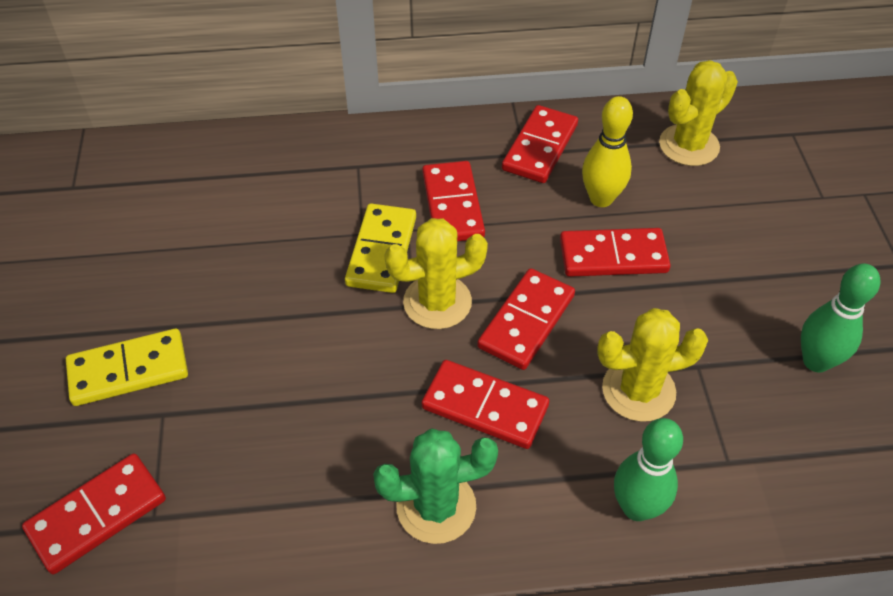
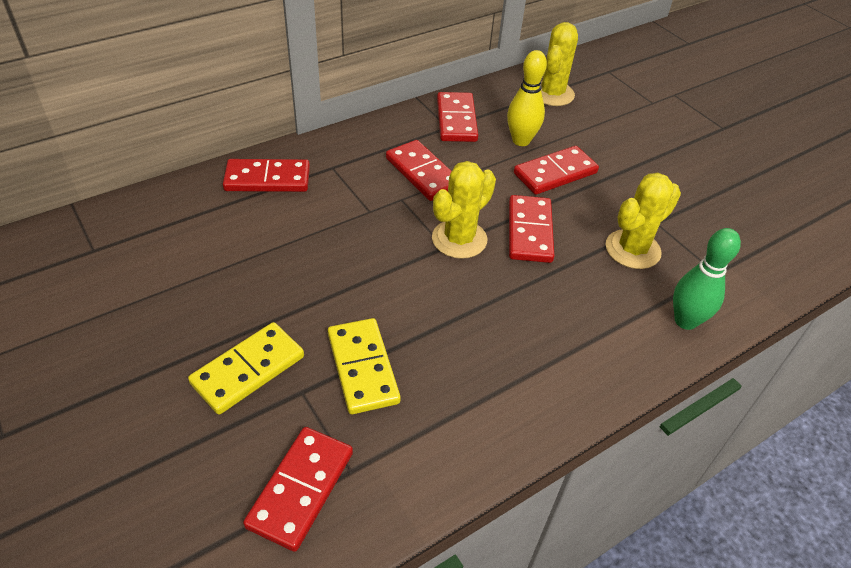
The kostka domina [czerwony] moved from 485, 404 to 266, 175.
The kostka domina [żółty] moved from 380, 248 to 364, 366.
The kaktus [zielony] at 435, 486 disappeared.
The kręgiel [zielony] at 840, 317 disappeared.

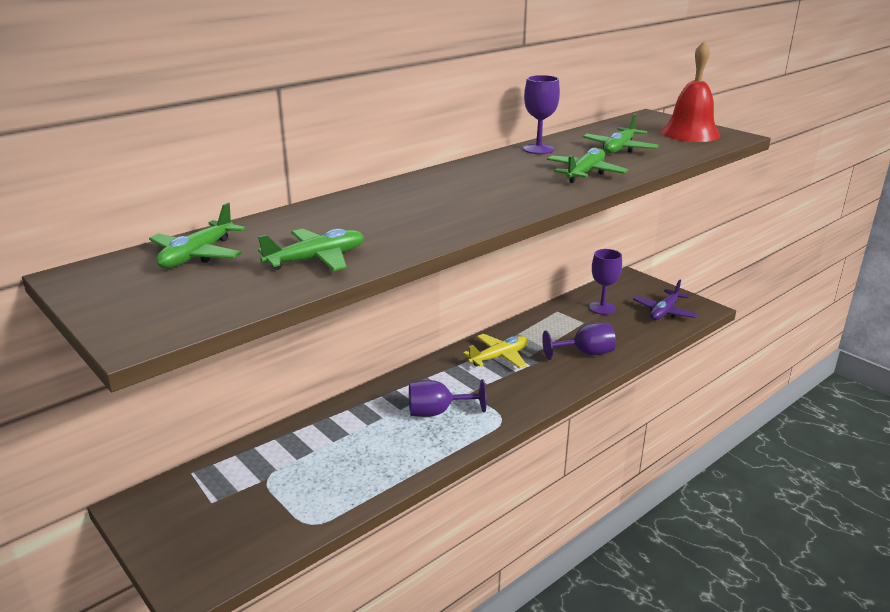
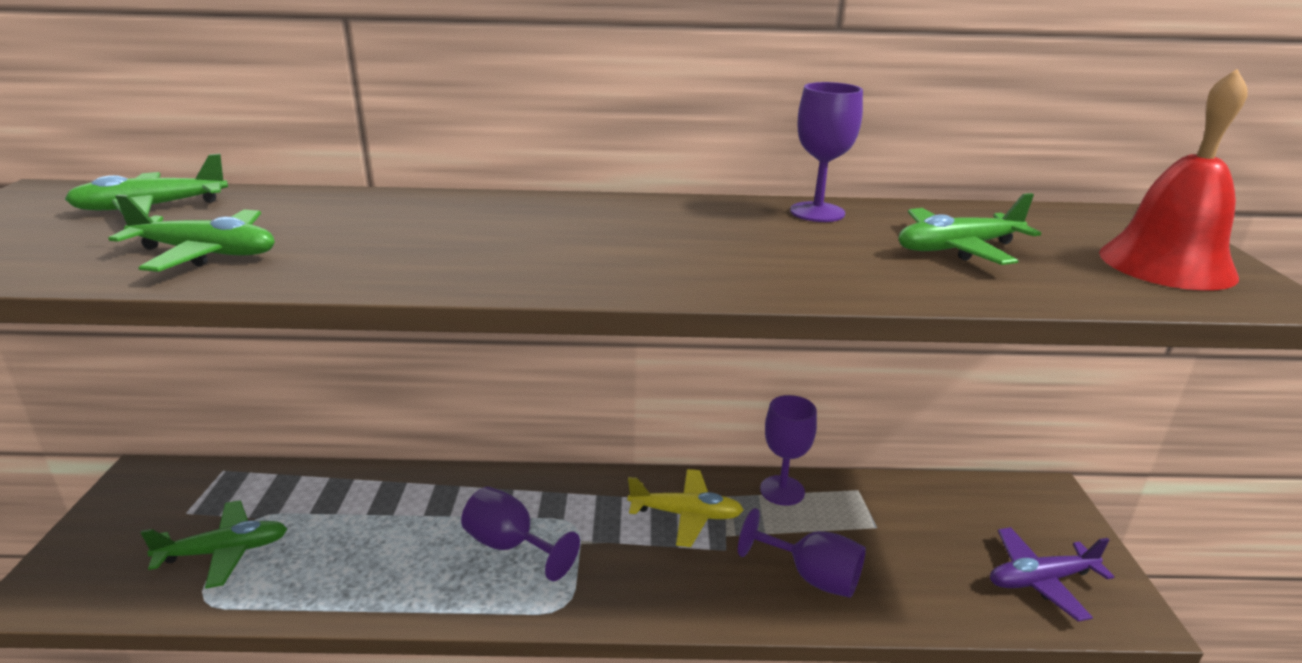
The samolot [zielony] moved from 587, 165 to 213, 544.
The kielich [fioletowy] moved from 605, 282 to 788, 450.

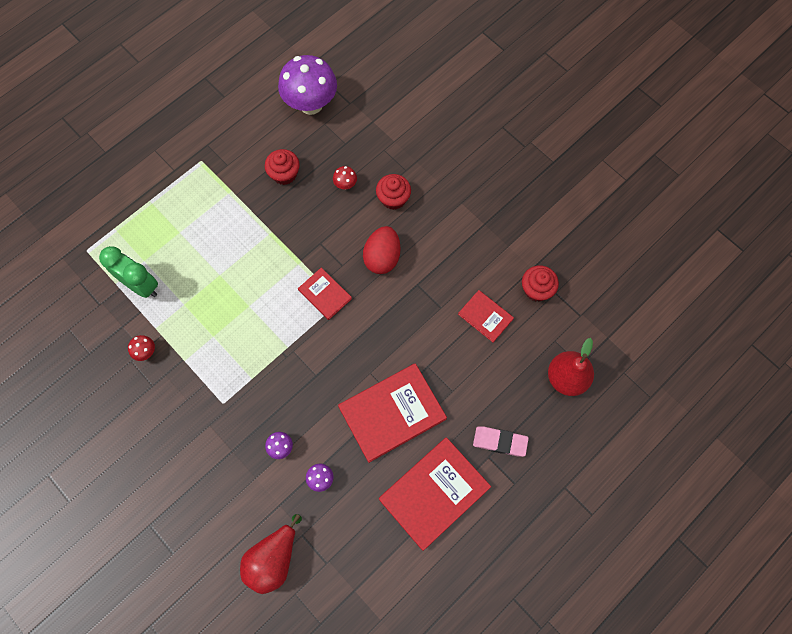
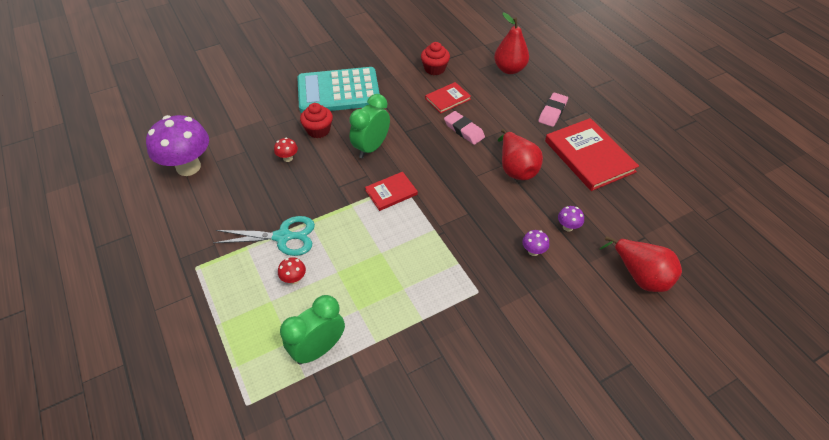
The nożyczki [turkusowy] at 264, 236 appeared.
The grzyb [czerwony] moved from 141, 348 to 292, 270.
The kalkulator [turkusowy] at 338, 90 appeared.
The jajko [czerwony] at 382, 250 was replaced by the budzik [zielony] at 369, 126.
The gumka do mazania [różowy] at 464, 128 appeared.
The książka [czerwony] at 392, 413 was replaced by the gruszka [czerwony] at 520, 154.
The muffinka [czerwony] at 282, 167 disappeared.

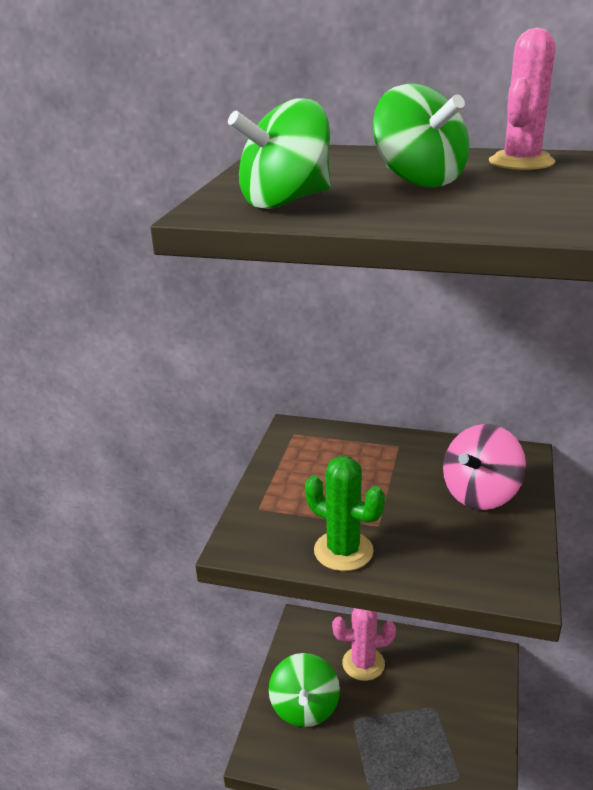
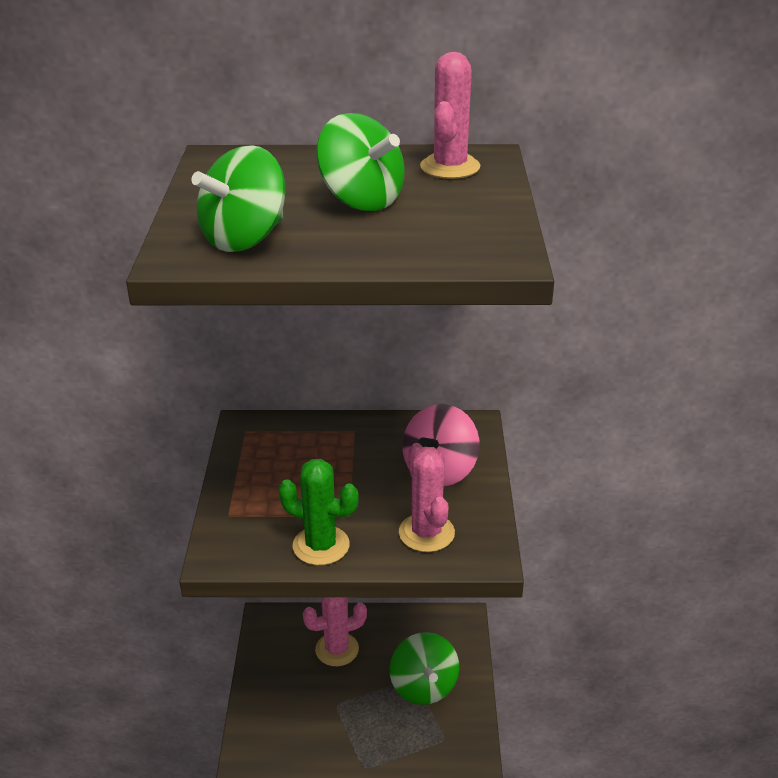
The bączek [zielony] moved from 304, 690 to 424, 668.
The kaktus [różowy] at 427, 497 appeared.

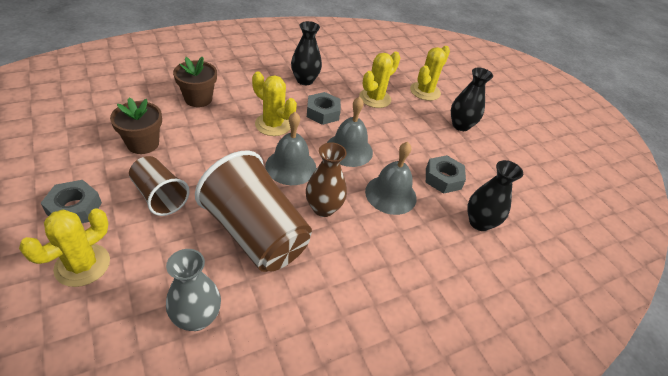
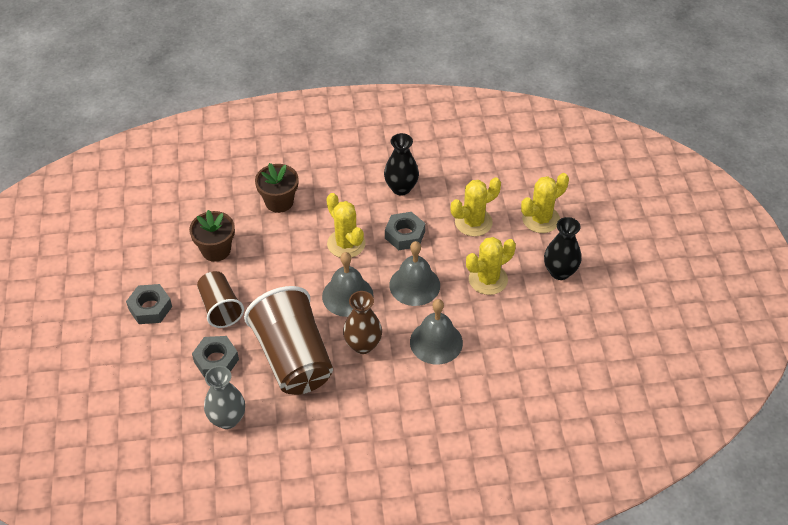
The nakrętka [szary] moved from 446, 174 to 215, 357.
The kaktus [żółty] moved from 64, 247 to 491, 266.
The wazon [czarny] at 495, 195 disappeared.

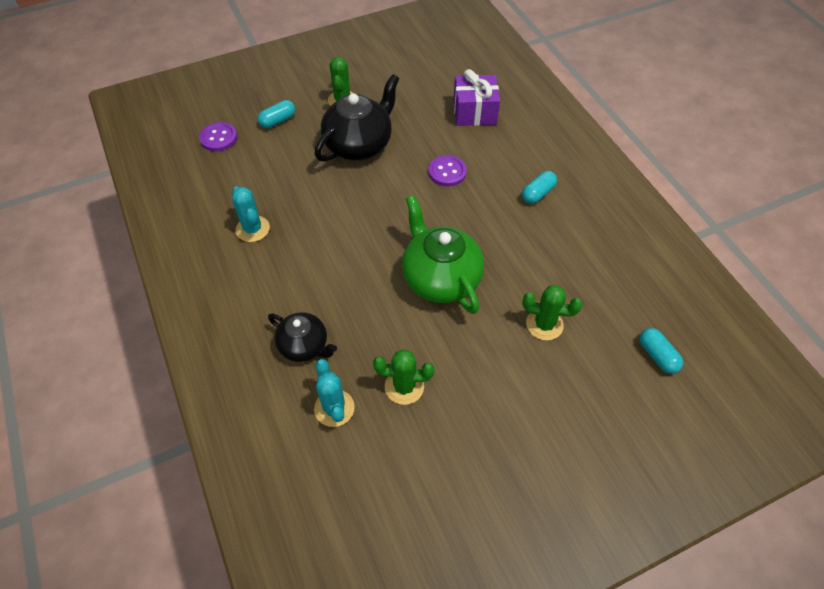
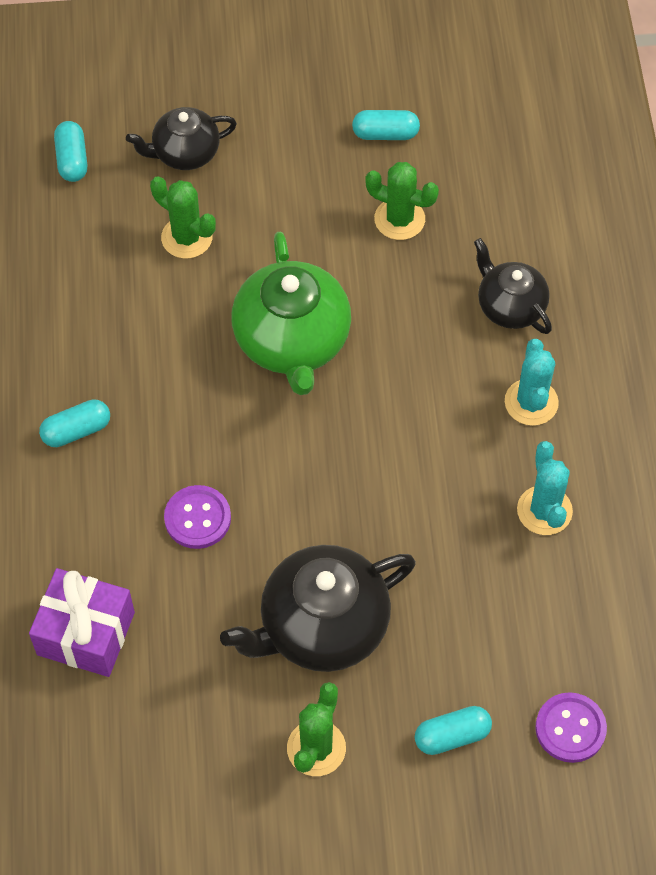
The imbryk [czarny] at 181, 138 appeared.
The kapsułka [turkusowy] at 386, 125 appeared.
The kaktus [turkusowy] moved from 334, 393 to 532, 382.

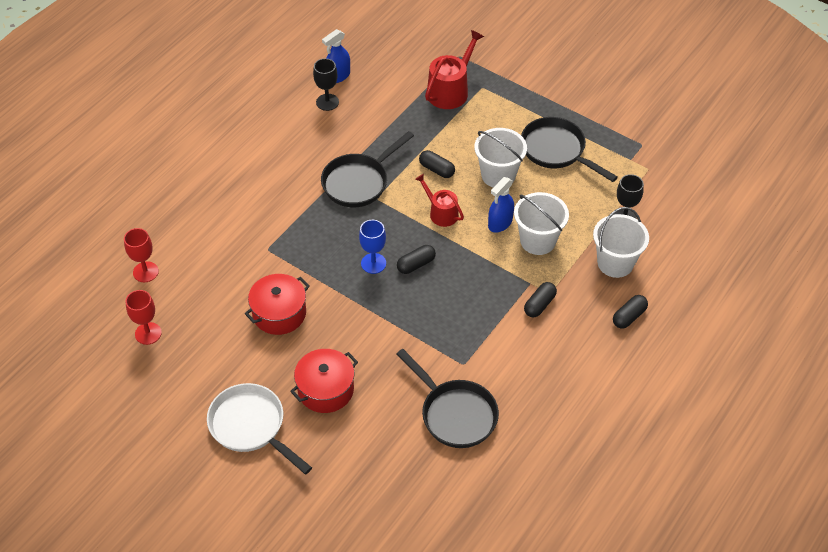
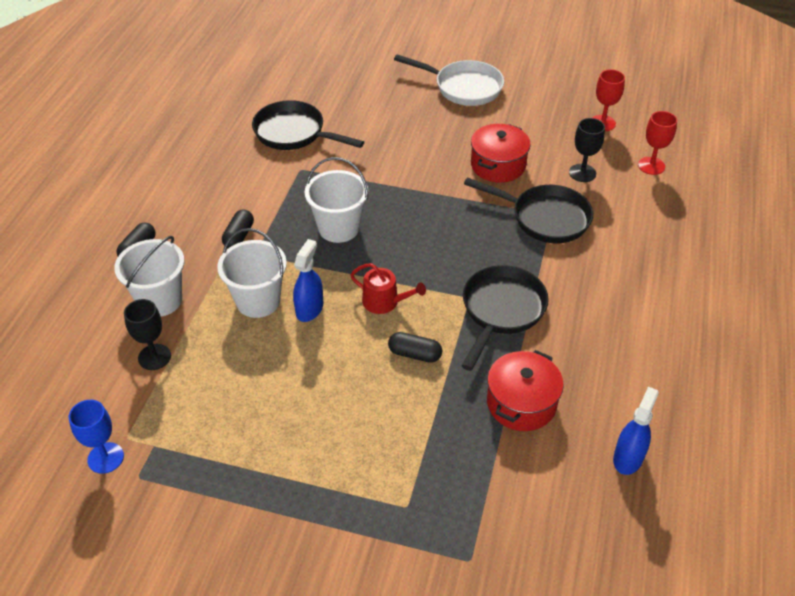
The kielich [niebieski] moved from 372, 247 to 96, 437.
The wiadro [biały] moved from 500, 157 to 336, 200.
The patelnia [czarny] moved from 569, 149 to 528, 210.
The garnek [czerwony] moved from 324, 381 to 525, 390.
The kielich [czarny] moved from 326, 84 to 587, 150.
The kapsułka [czarny] at 416, 259 disappeared.
The konewka [czerwony] at 454, 69 disappeared.

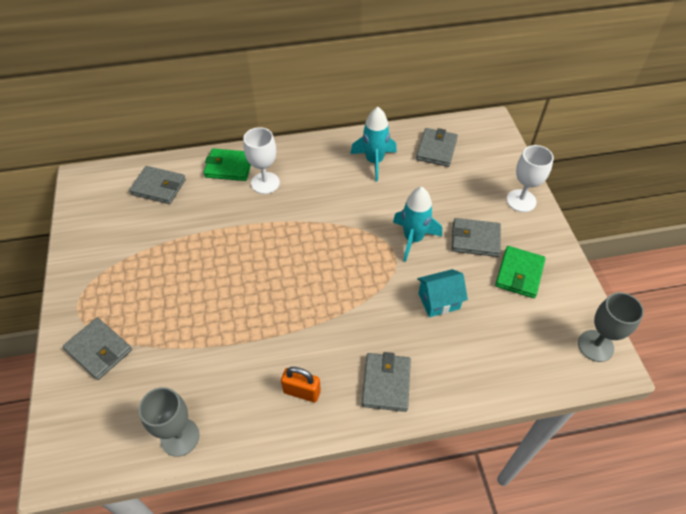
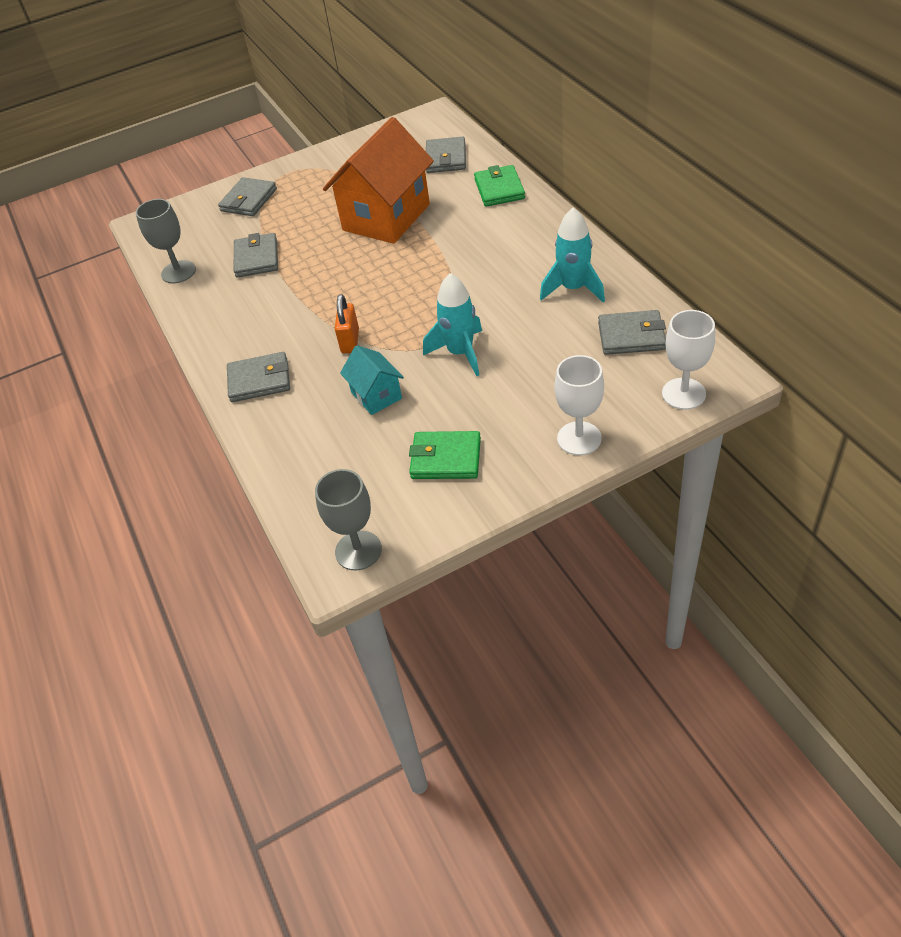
The portfel [szary] moved from 476, 237 to 256, 255.
The domek [pomarańczowy] at 378, 180 appeared.
The kłódka [pomarańczowy] moved from 301, 384 to 347, 324.
The kielich [biały] moved from 261, 160 to 688, 360.

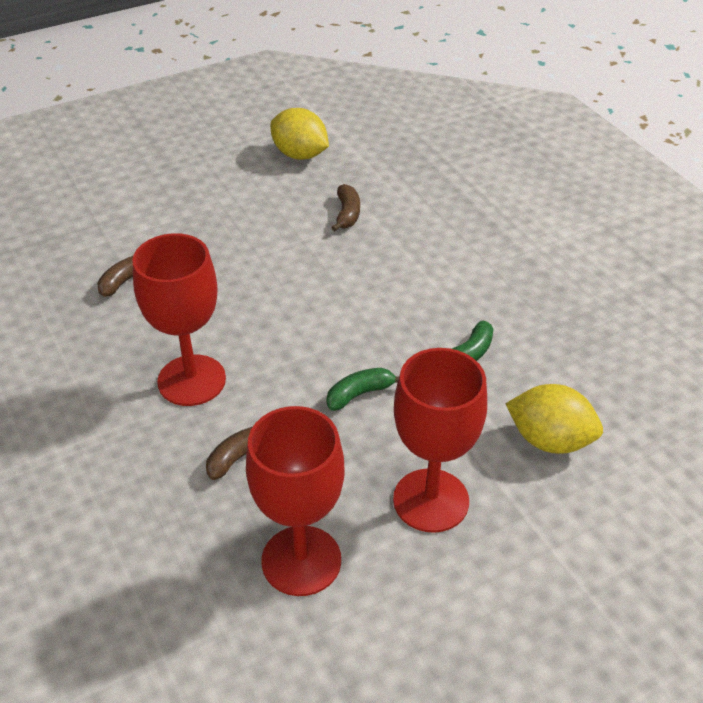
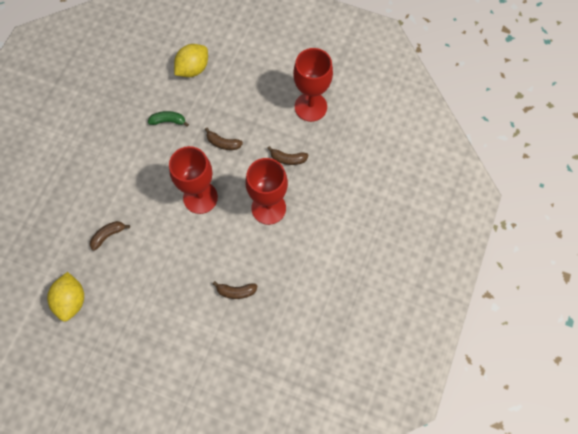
The kielich [czerwony] moved from 440, 440 to 193, 180.
The cytryna [żółty] at 554, 419 turned 60 degrees clockwise.
The banan [zielony] at 363, 389 became the banan [brązowy] at 224, 139.

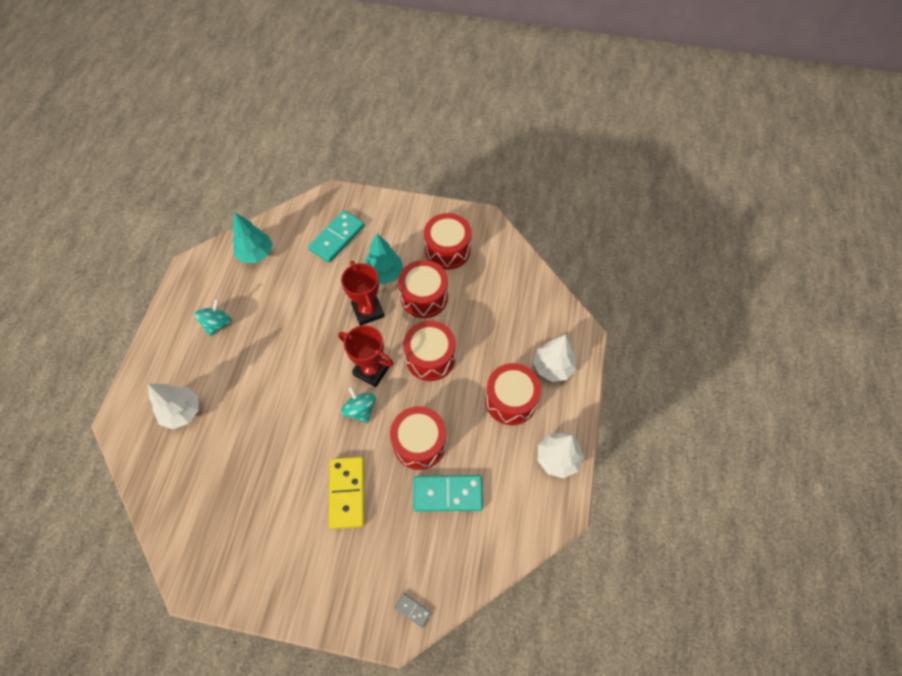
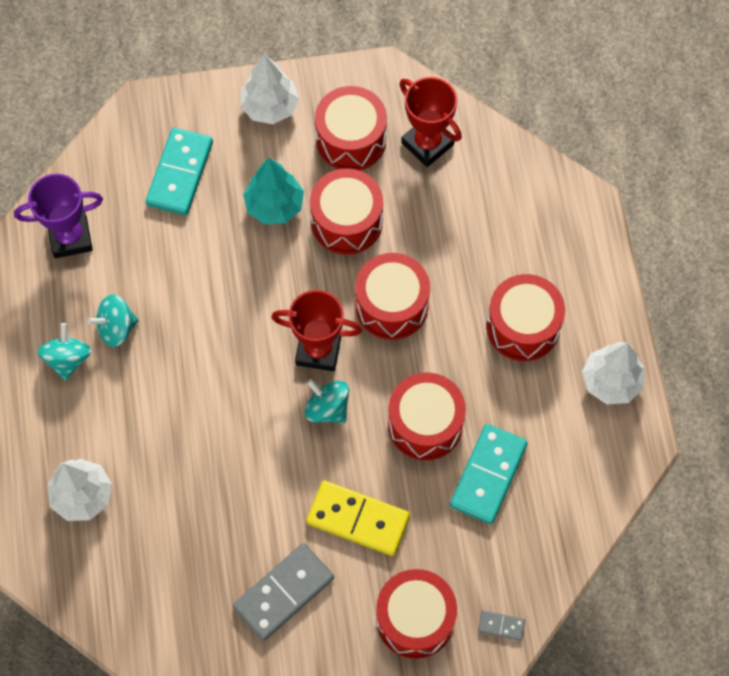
The drzewko [turkusowy] at 253, 238 was replaced by the puchar [fioletowy] at 58, 216.
The bączek [turkusowy] at 113, 320 appeared.
The kostka domina [szary] at 283, 592 appeared.
The drzewko [biały] moved from 554, 358 to 269, 89.
The kostka domina [żółty] at 346, 493 turned 45 degrees counterclockwise.
The bęben [czerwony] at 416, 614 appeared.
The puchar [czerwony] moved from 363, 293 to 430, 122.
The kostka domina [turkusowy] at 448, 493 turned 45 degrees counterclockwise.

